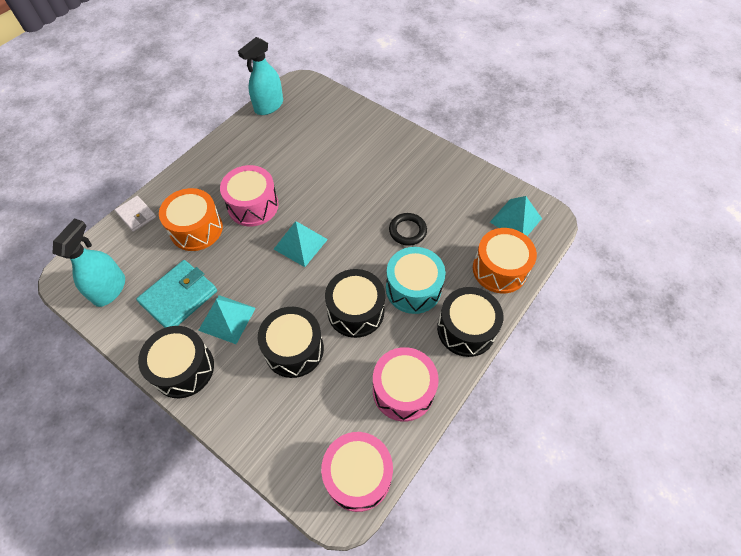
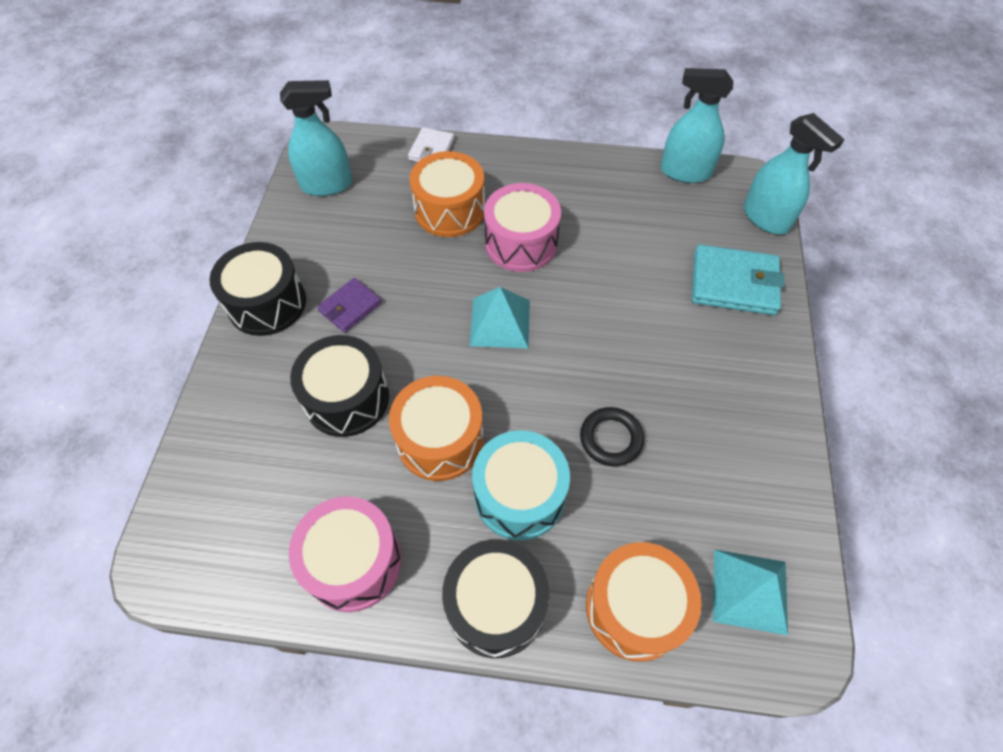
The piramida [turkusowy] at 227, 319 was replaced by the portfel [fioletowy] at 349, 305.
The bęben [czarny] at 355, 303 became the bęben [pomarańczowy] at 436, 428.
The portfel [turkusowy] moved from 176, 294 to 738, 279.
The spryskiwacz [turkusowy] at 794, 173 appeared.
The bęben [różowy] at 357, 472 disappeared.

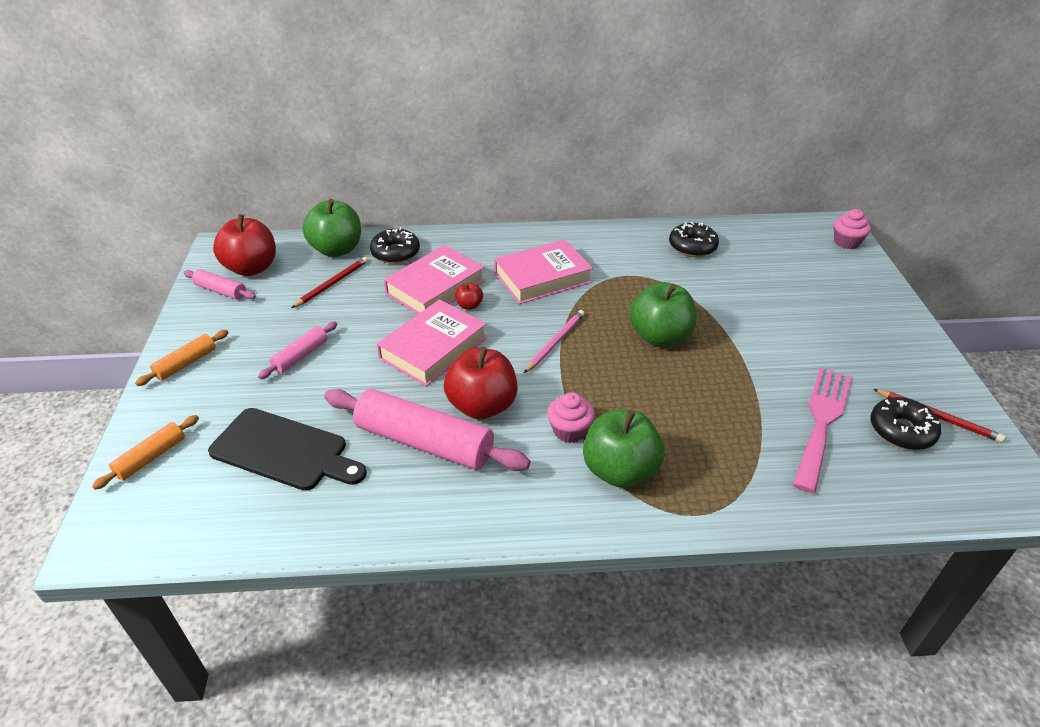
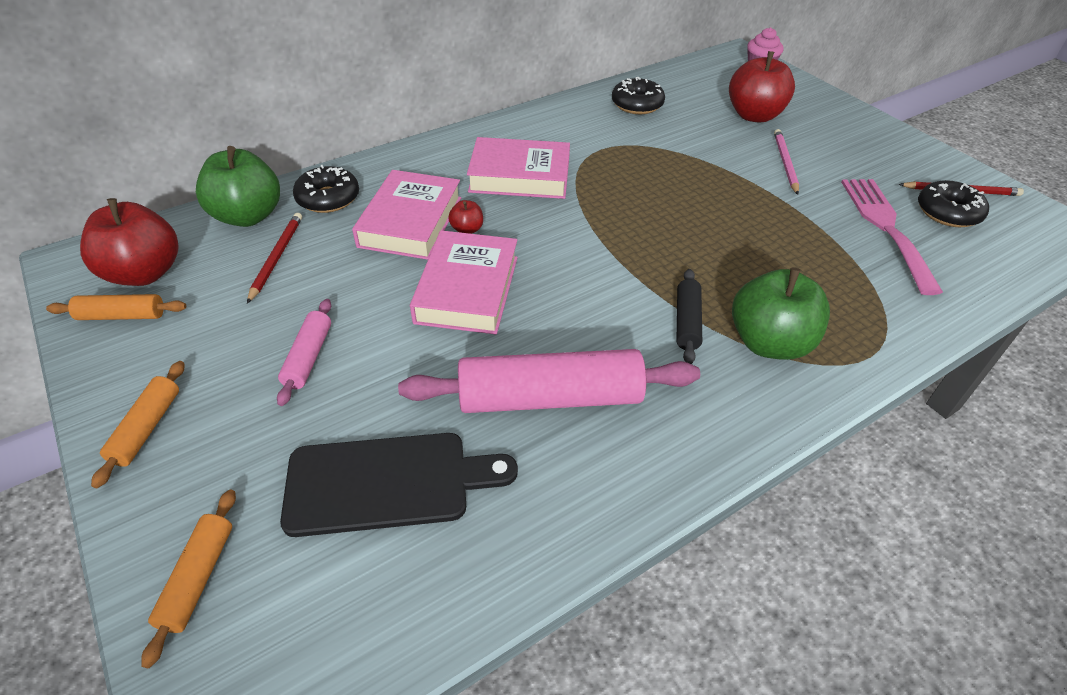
The wałek do ciasta [różowy] at 220, 284 became the wałek do ciasta [pomarańczowy] at 116, 307.
The książka [różowy] at 543, 271 turned 60 degrees clockwise.
The muffinka [różowy] at 571, 417 was replaced by the wałek do ciasta [czarny] at 689, 316.
The jabłko [czerwony] moved from 481, 383 to 762, 87.
The ołówek [różowy] moved from 554, 341 to 786, 162.
The jabłko [zielony] at 663, 314 disappeared.

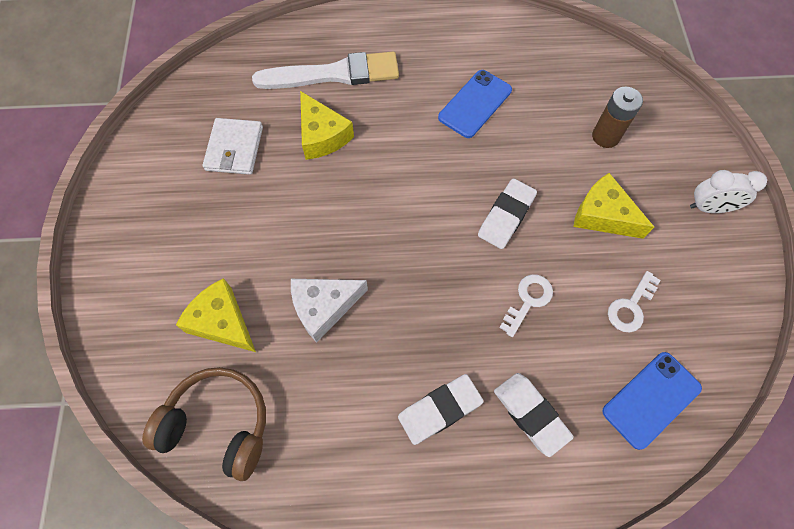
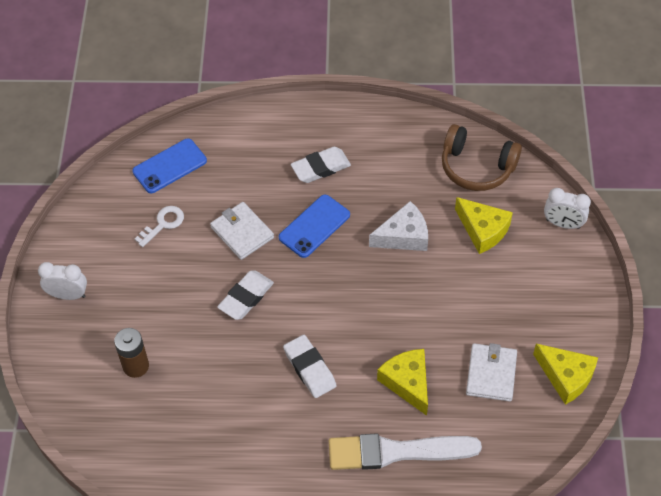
The klucz [biały] at 526, 305 was replaced by the portfel [biały] at 242, 231.
The telefon [niebieski] moved from 475, 104 to 314, 226.
The gumka do mazania [biały] moved from 534, 415 to 310, 366.
The ser [żółty] moved from 613, 206 to 565, 374.
The budzik [biały] at 567, 208 appeared.

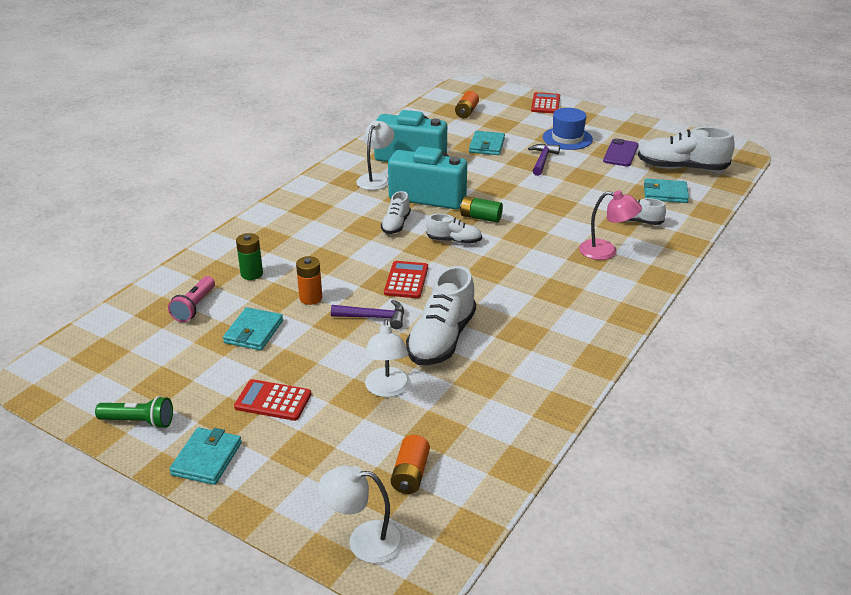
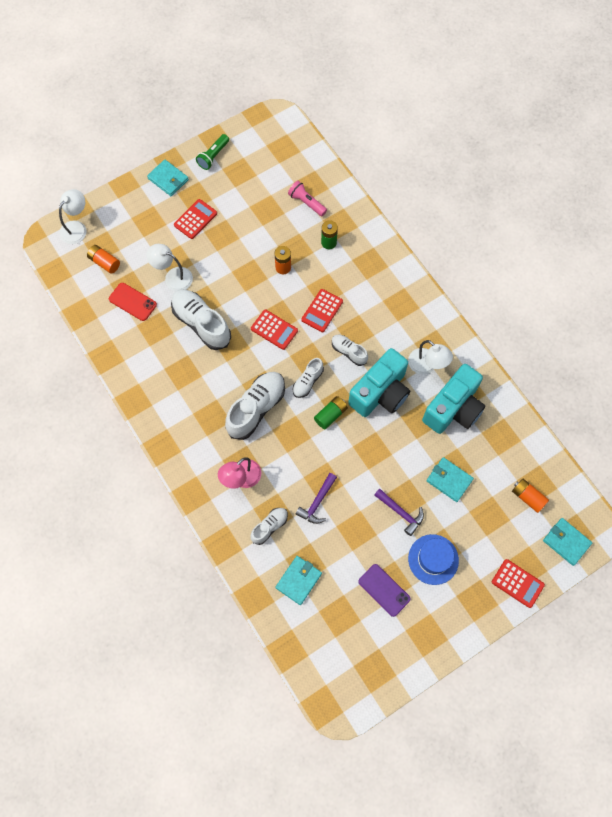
The telefon [czerwony] at 133, 302 appeared.
The but [biały] moved from 686, 148 to 255, 406.
The młotek [fioletowy] moved from 367, 314 to 316, 498.
The kalkulator [czerwony] at 322, 310 appeared.
The portfel [turkusowy] moved from 253, 328 to 567, 542.

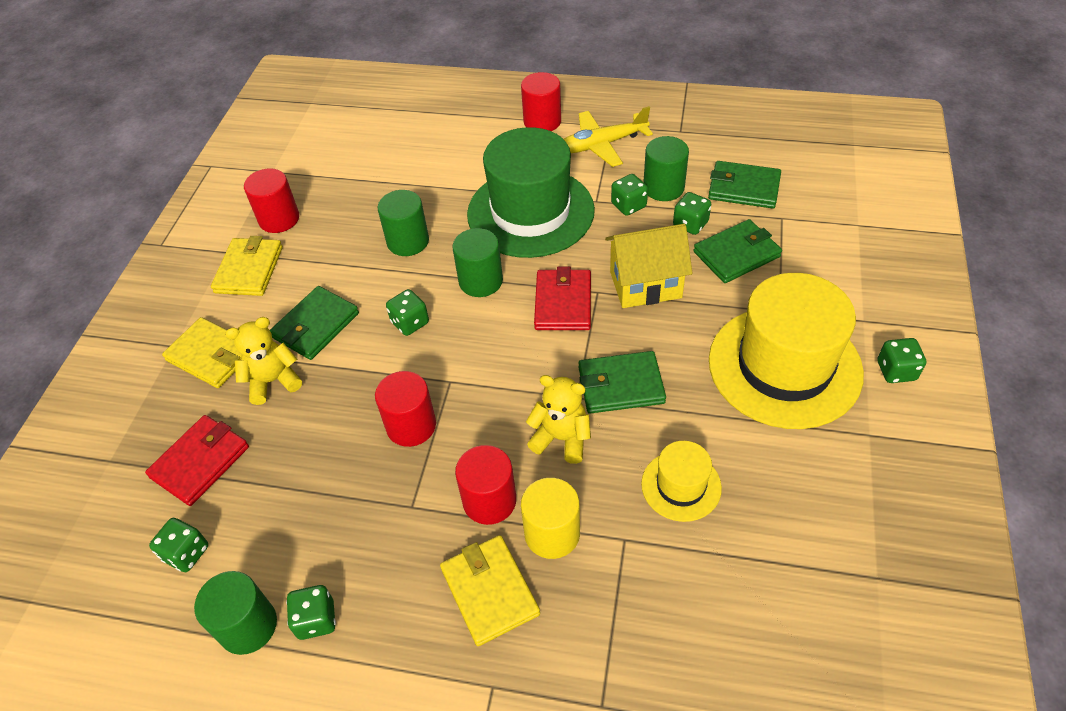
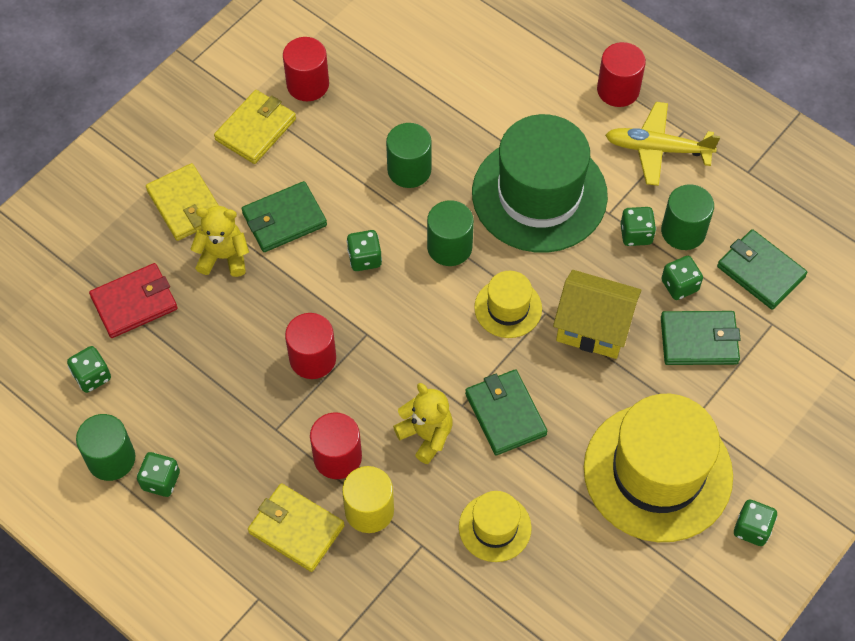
The portfel [żółty] at 490, 590 turned 60 degrees counterclockwise.
The portfel [zielony] at 622, 382 turned 45 degrees clockwise.
The portfel [czerwony] at 562, 298 was replaced by the kapelusz [żółty] at 508, 304.

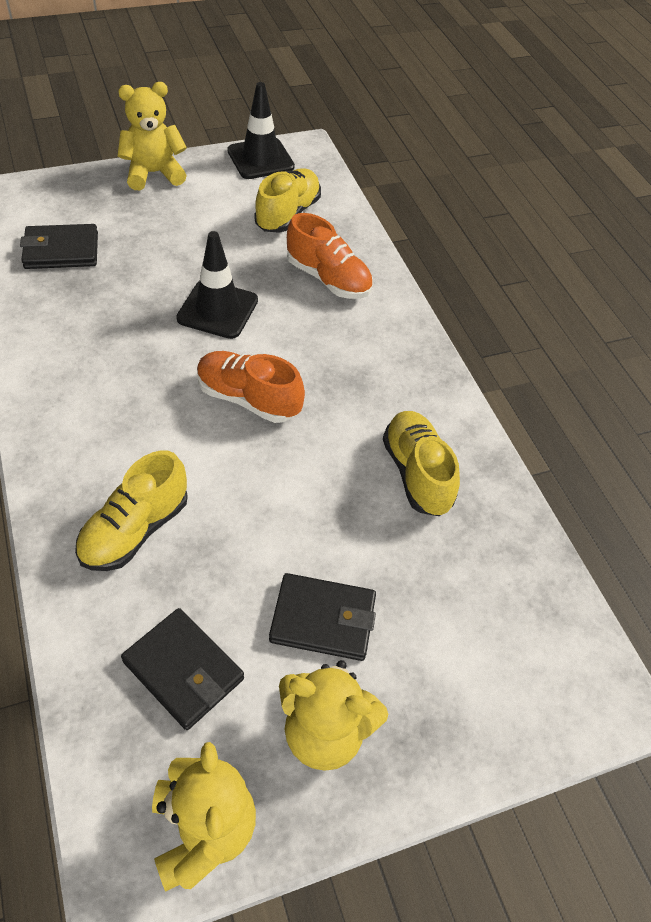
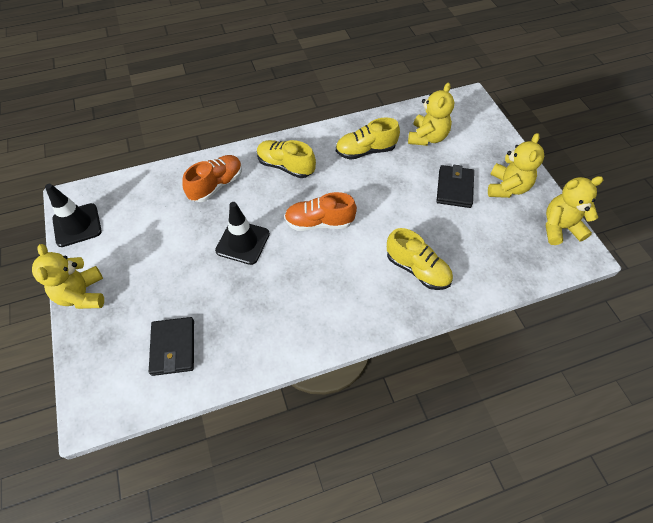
The but [żółty] moved from 287, 200 to 286, 159.
The but [pomarańczowy] at 251, 387 turned 60 degrees clockwise.
The miś [żółty] at 431, 114 appeared.
The portfel [czarny] at 182, 669 disappeared.

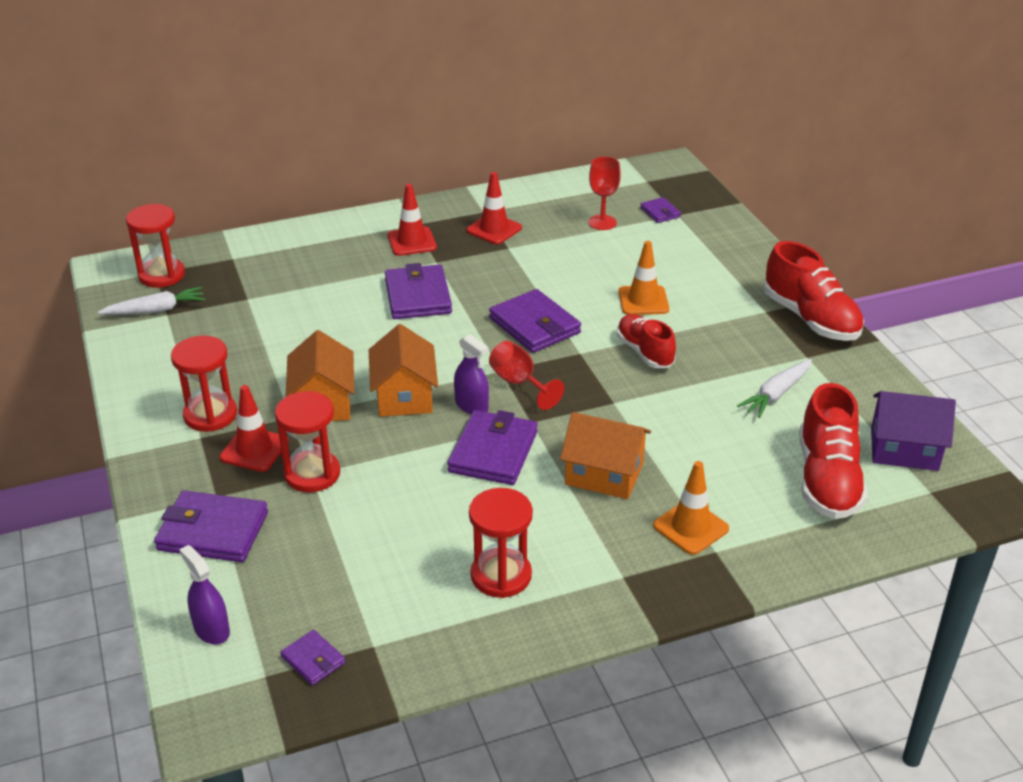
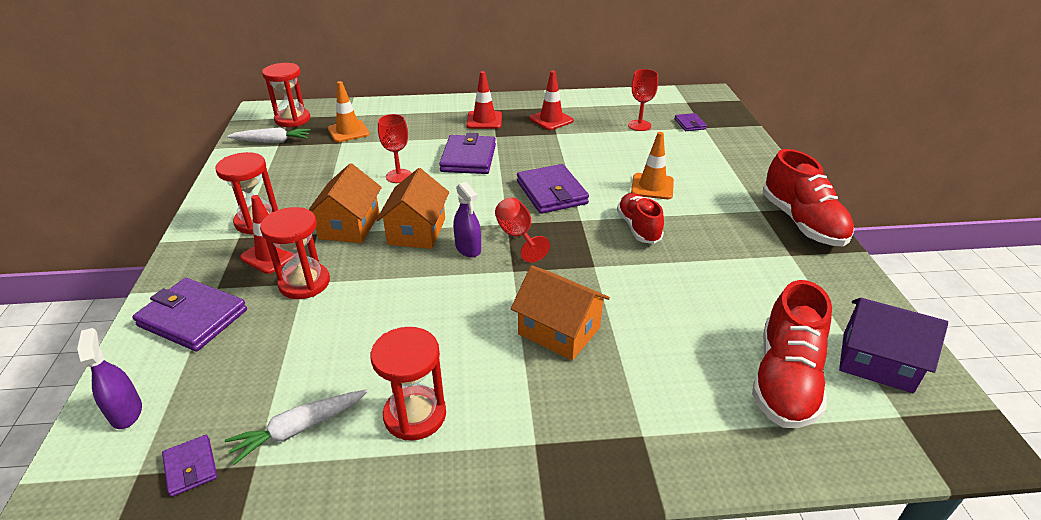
The marchewka [biały] moved from 774, 388 to 296, 427.
The pachołek [pomarańczowy] moved from 691, 508 to 349, 111.
The kielich [czerwony] at 395, 148 appeared.
The portfel [fioletowy] at 493, 447 disappeared.

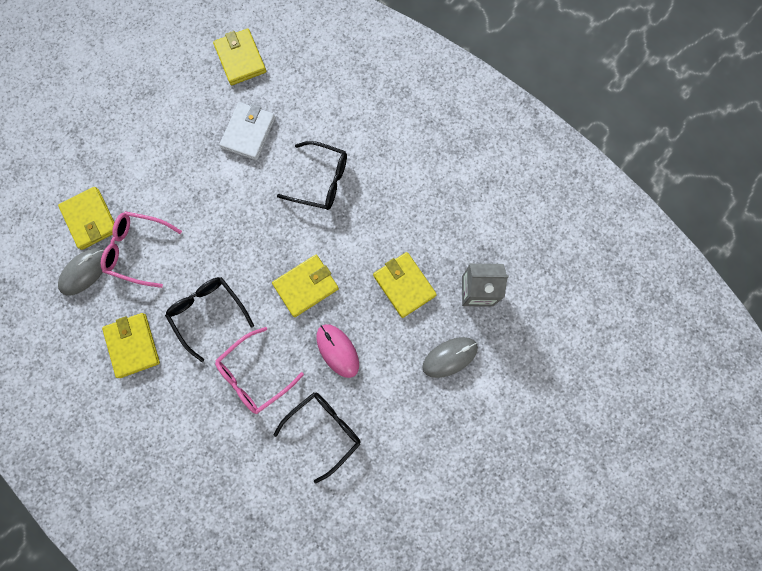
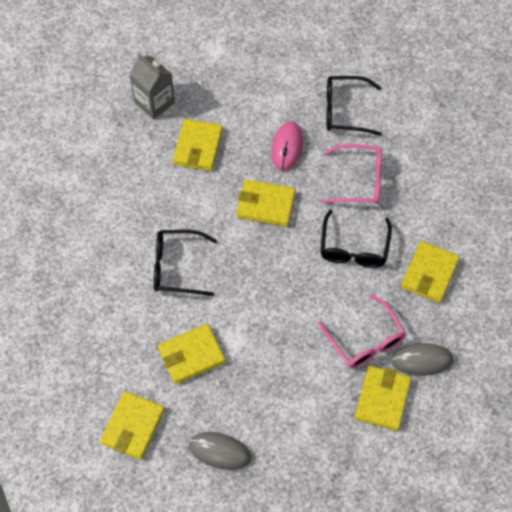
The okulary [czarny] at 312, 175 turned 60 degrees counterclockwise.
The portfel [biały] at 247, 131 became the portfel [żółty] at 192, 354.
The myszka [szary] moved from 450, 357 to 220, 451.

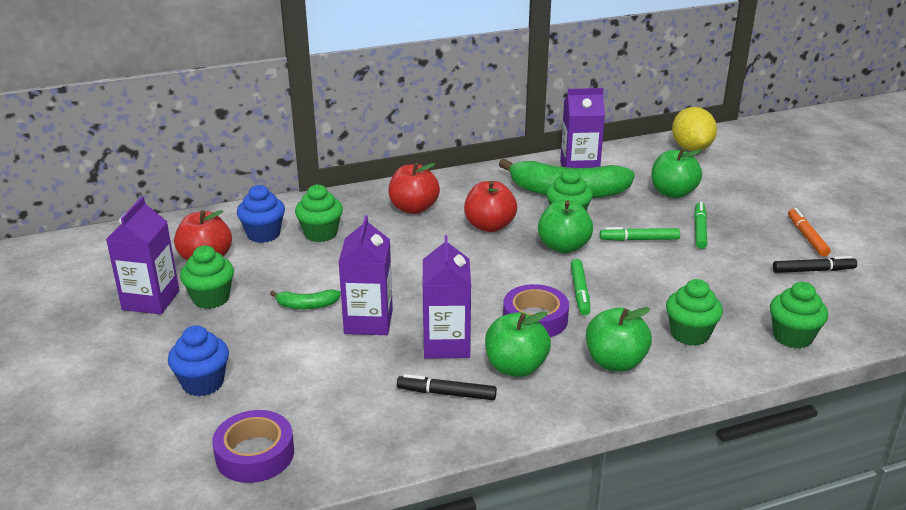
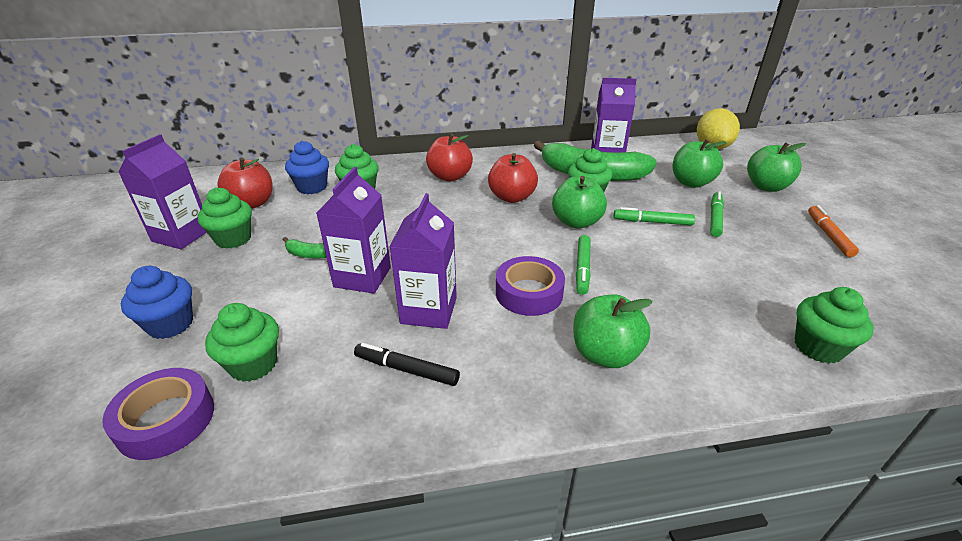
The muffinka [zielony] moved from 694, 312 to 242, 342.
The jabłko [zielony] moved from 518, 344 to 776, 167.
The flamaster [czarny] at 815, 264 disappeared.

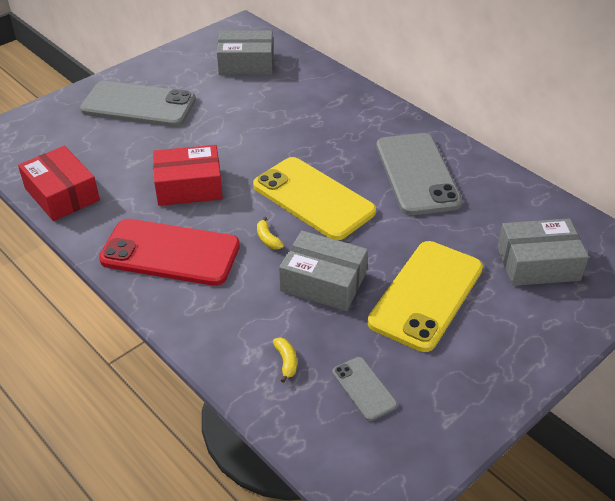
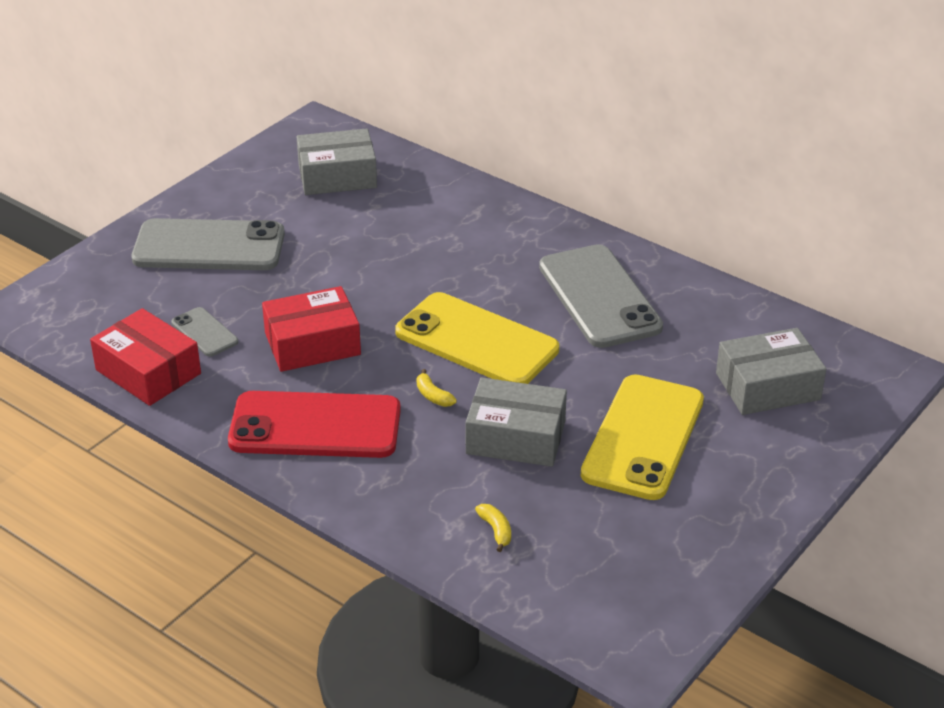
The telefon [szary] moved from 364, 389 to 204, 332.

